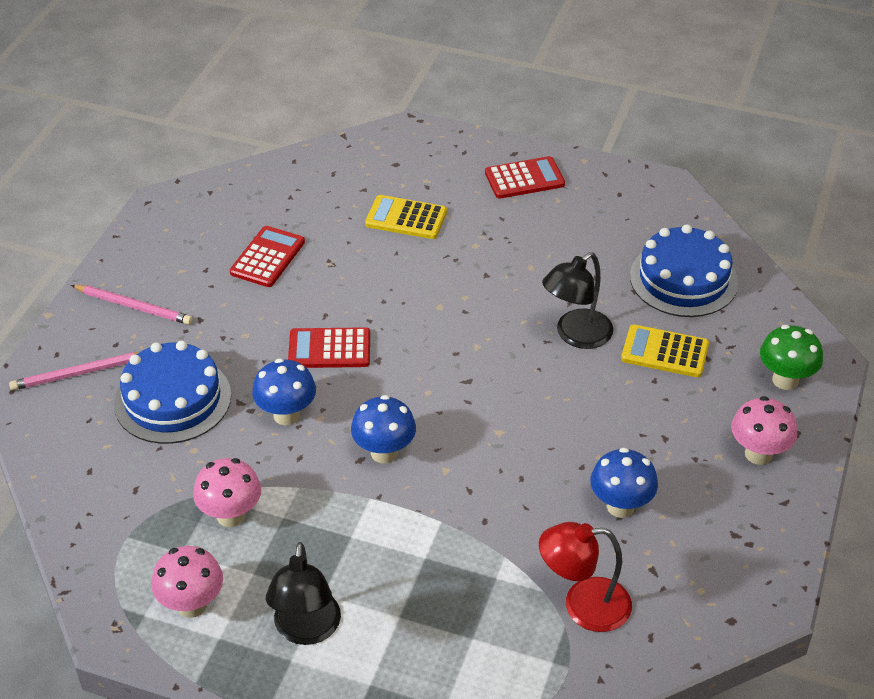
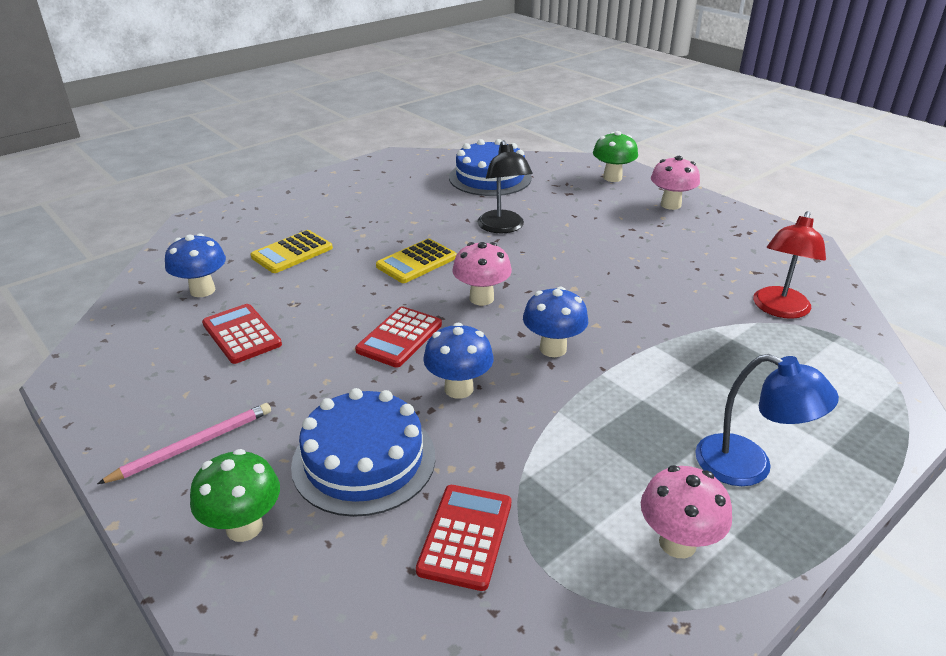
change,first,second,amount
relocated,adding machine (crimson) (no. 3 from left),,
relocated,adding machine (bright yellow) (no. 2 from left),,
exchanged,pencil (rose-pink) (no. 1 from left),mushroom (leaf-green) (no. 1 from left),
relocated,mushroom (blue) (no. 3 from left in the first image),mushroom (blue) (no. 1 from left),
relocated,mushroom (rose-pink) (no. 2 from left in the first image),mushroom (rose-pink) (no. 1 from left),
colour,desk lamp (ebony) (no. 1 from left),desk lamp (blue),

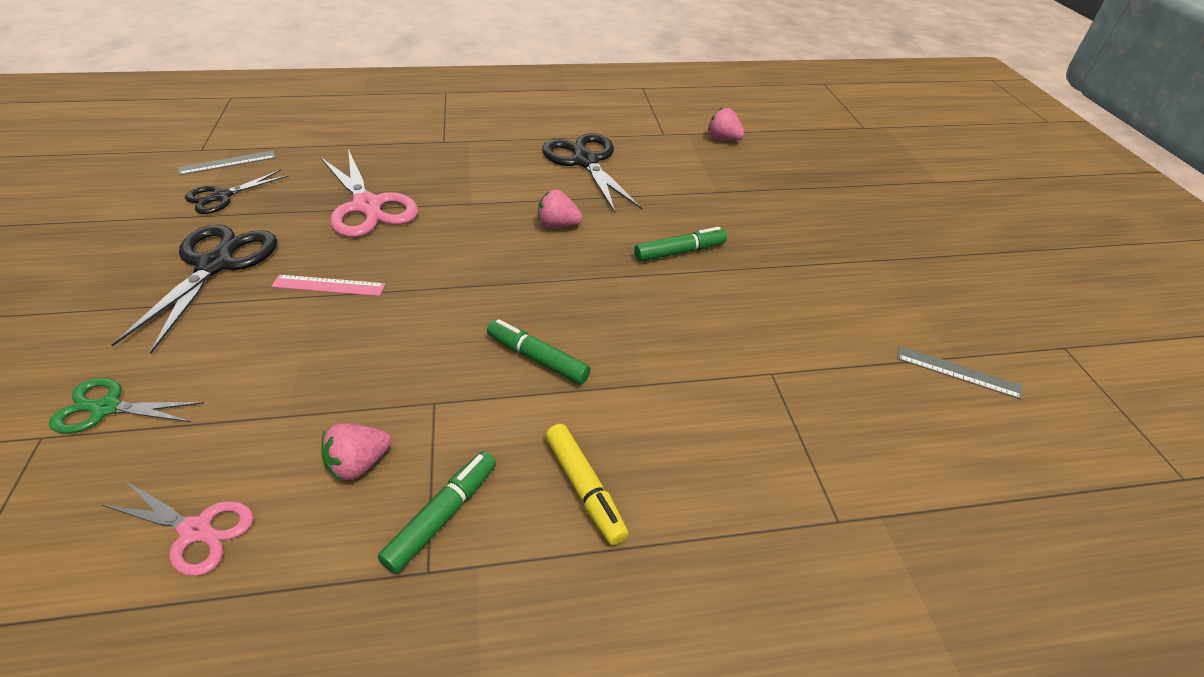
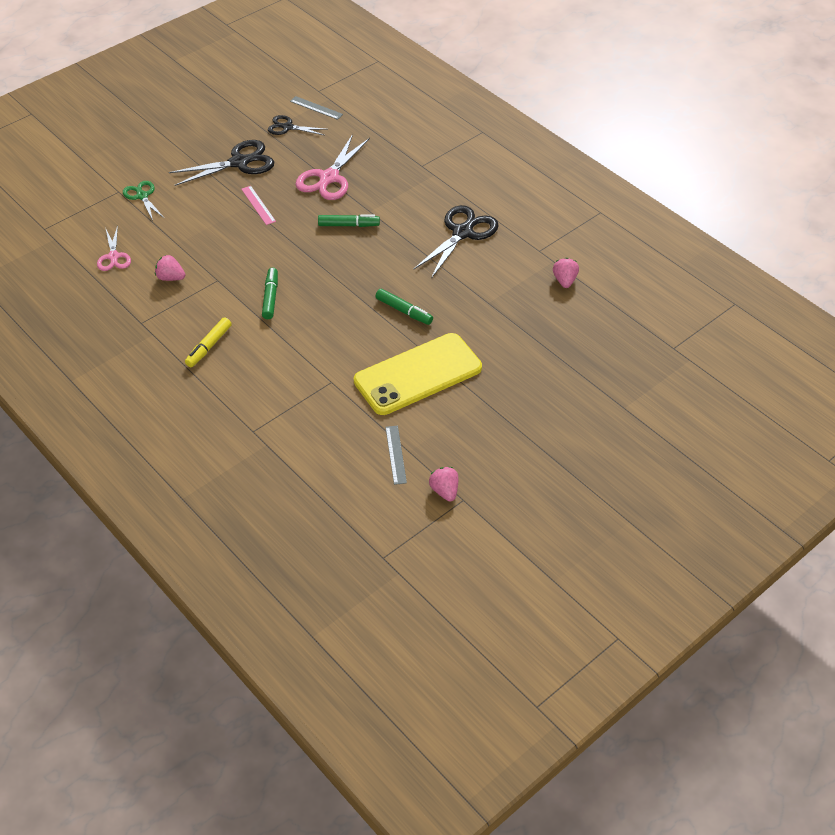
change,first,second,amount
relocated,toy strawberry (rose-pink) (no. 2 from left),,
relocated,marker (leaf-green) (no. 1 from left in the first image),marker (leaf-green) (no. 2 from left),
appeared,,phone (bright yellow),

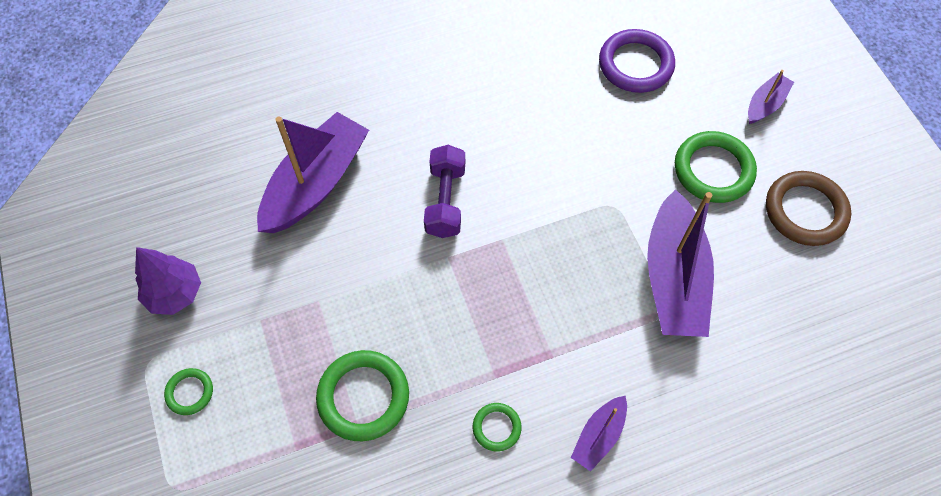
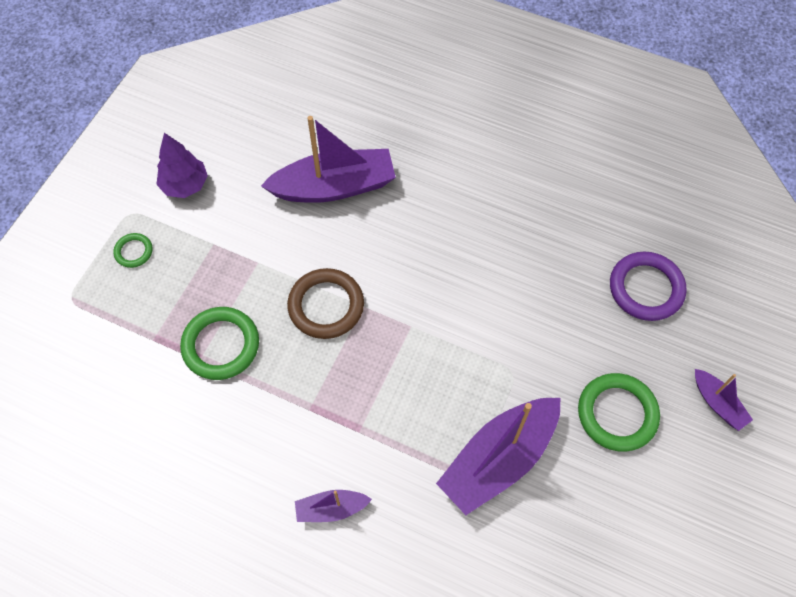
change,first,second,amount
spun,toy boat (violet) (no. 4 from left),,60 degrees clockwise
missing,hand weight (violet),,
relocated,hoop (russet),,
missing,hoop (leaf-green) (no. 3 from left),,

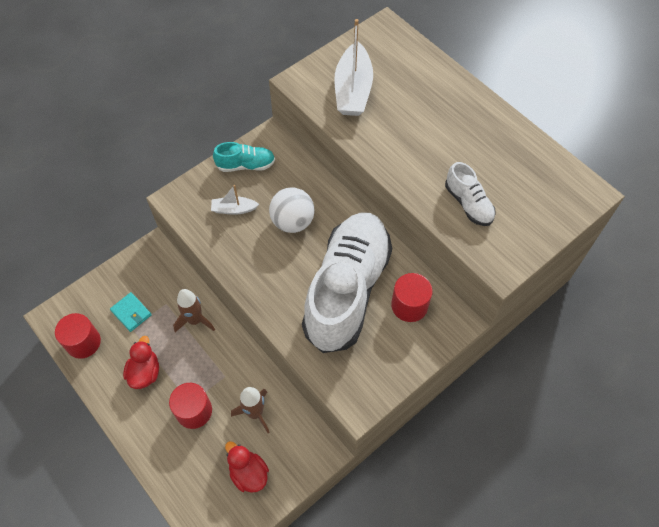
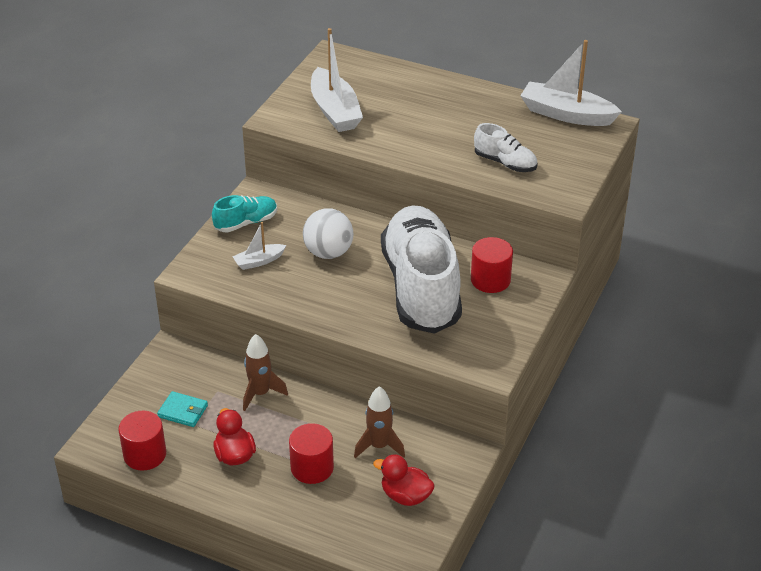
change,first,second,amount
appeared,,toy boat (snow-white) (no. 3 from left),

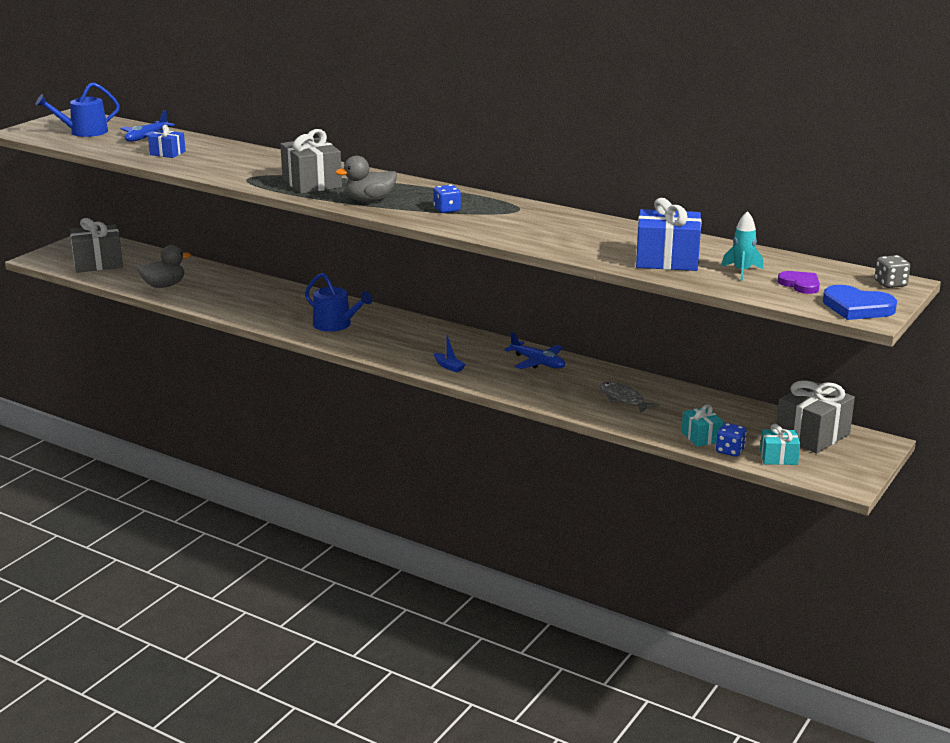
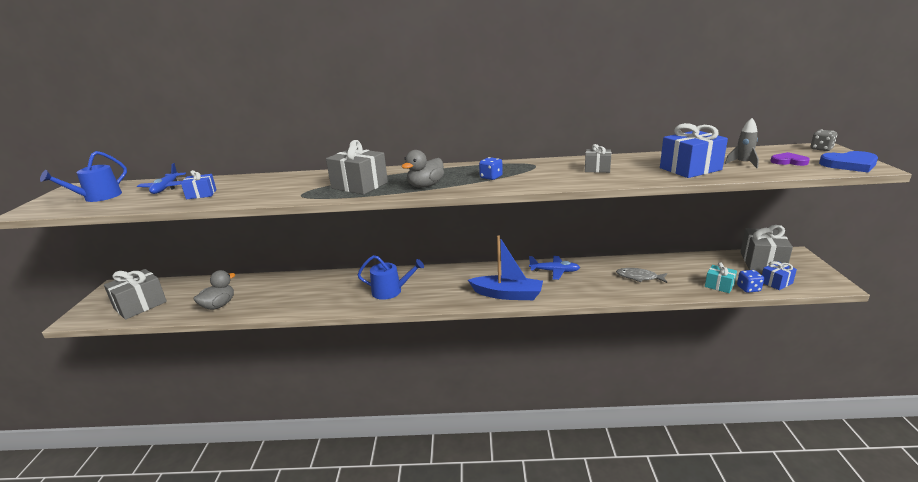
change,first,second,amount
colour,spaceship (turquoise),spaceship (gray),
size,toy boat (blue),,x2.35
colour,gift (turquoise) (no. 2 from left),gift (blue) (no. 3 from left),
appeared,,gift (gray) (no. 3 from left),

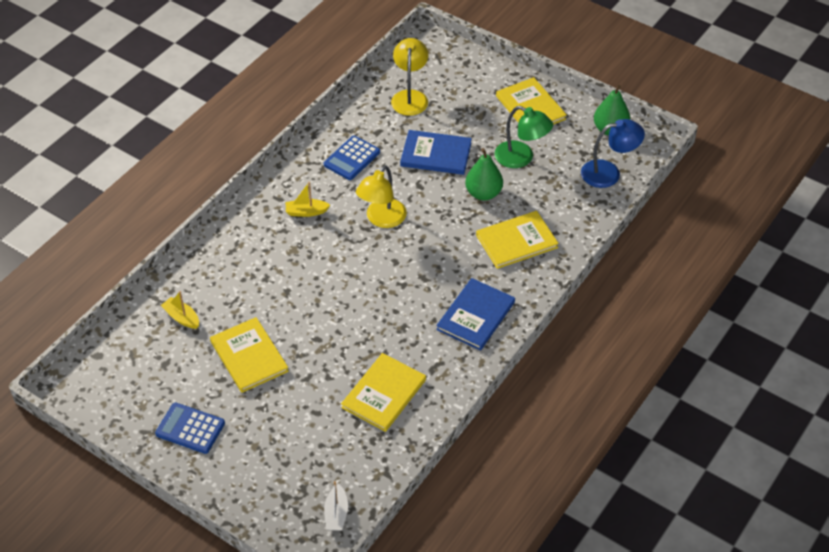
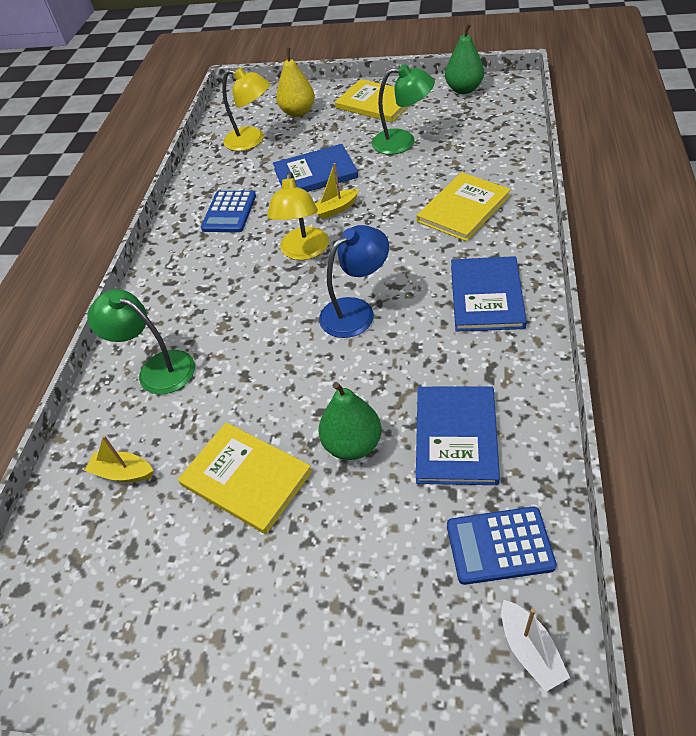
change,first,second,amount
spun,desk lamp (bright yellow) (no. 2 from left in the first image),desk lamp (bright yellow) (no. 1 from left),135 degrees clockwise
relocated,desk lamp (blue),,
relocated,toy pear (leaf-green) (no. 1 from left),,
relocated,toy boat (bright yellow) (no. 2 from left),,
colour,hardback (bright yellow) (no. 2 from left),hardback (blue) (no. 2 from left),
relocated,adding machine (blue) (no. 1 from left in the first image),adding machine (blue) (no. 2 from left),
appeared,,toy pear (bright yellow),
appeared,,desk lamp (leaf-green) (no. 1 from left),

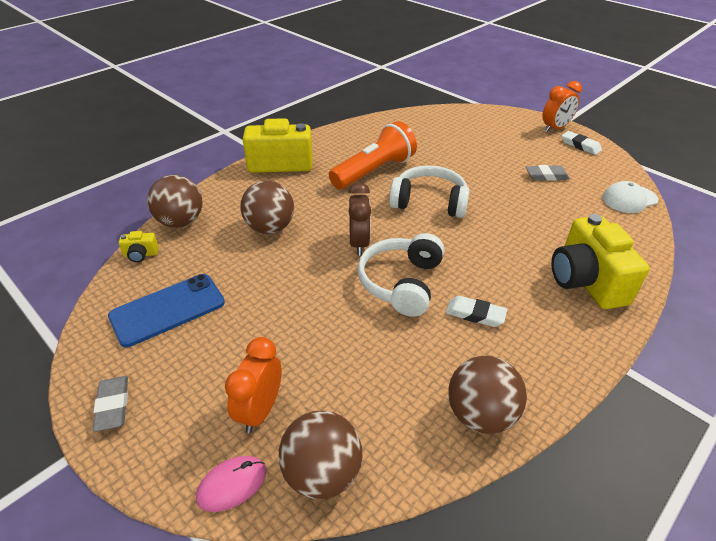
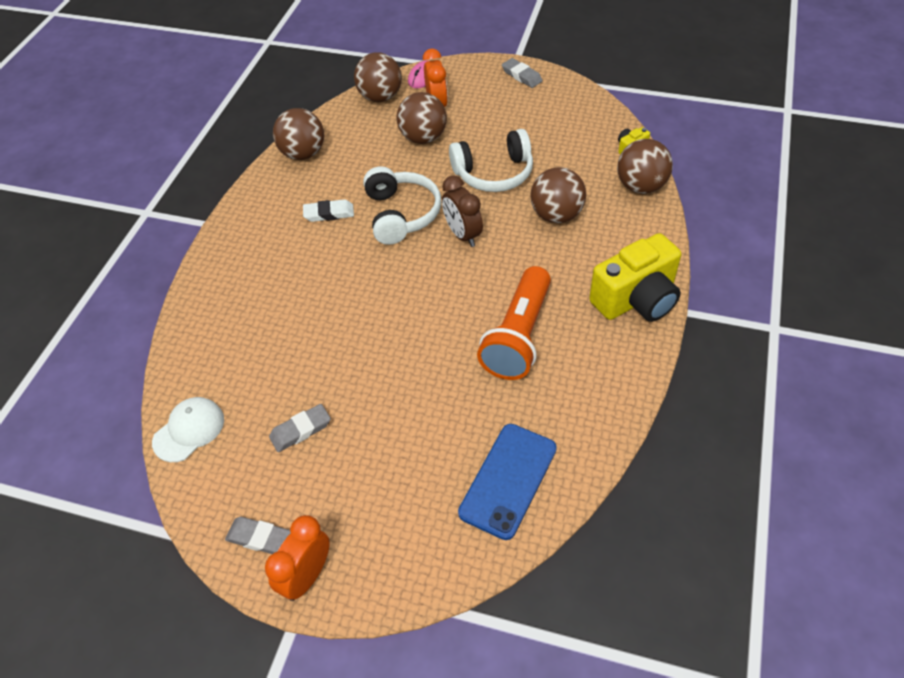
change,first,second,amount
colour,gum eraser (snow-white) (no. 2 from left),gum eraser (gray) (no. 1 from left),
relocated,over-ear headphones (snow-white) (no. 2 from left),,
missing,photo camera (bright yellow) (no. 3 from left),,
relocated,phone (blue),,
appeared,,ball (russet) (no. 3 from left),

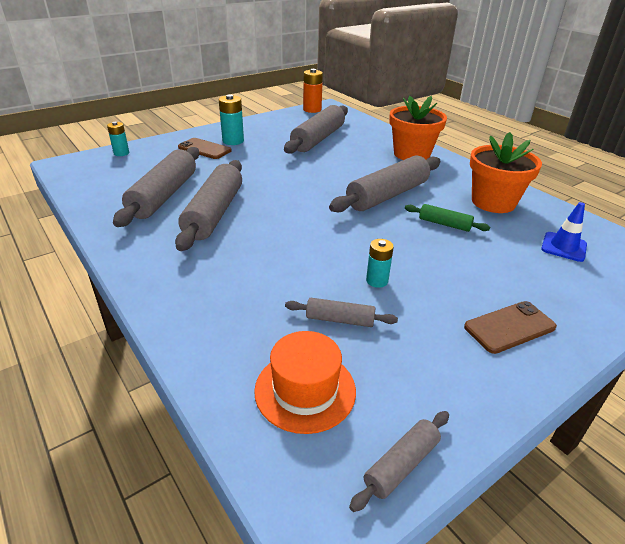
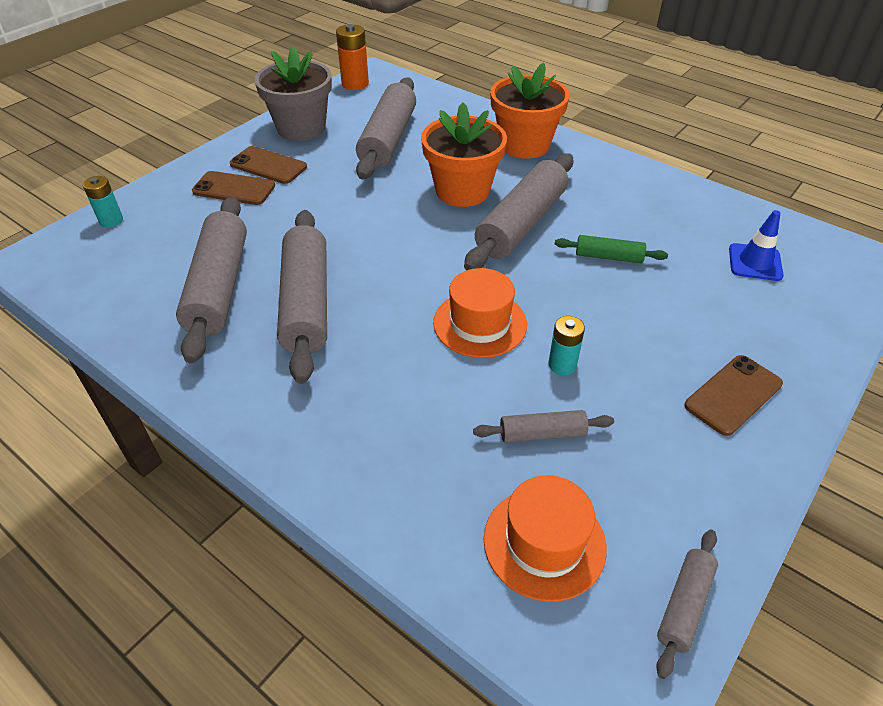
change,first,second,amount
exchanged,power cell (turquoise) (no. 2 from left),phone (russet) (no. 2 from left),
relocated,flower pot (orange-coloured) (no. 2 from left in the first image),flower pot (orange-coloured) (no. 1 from left),
appeared,,flower pot (gray),
appeared,,hat (orange-coloured) (no. 1 from left),

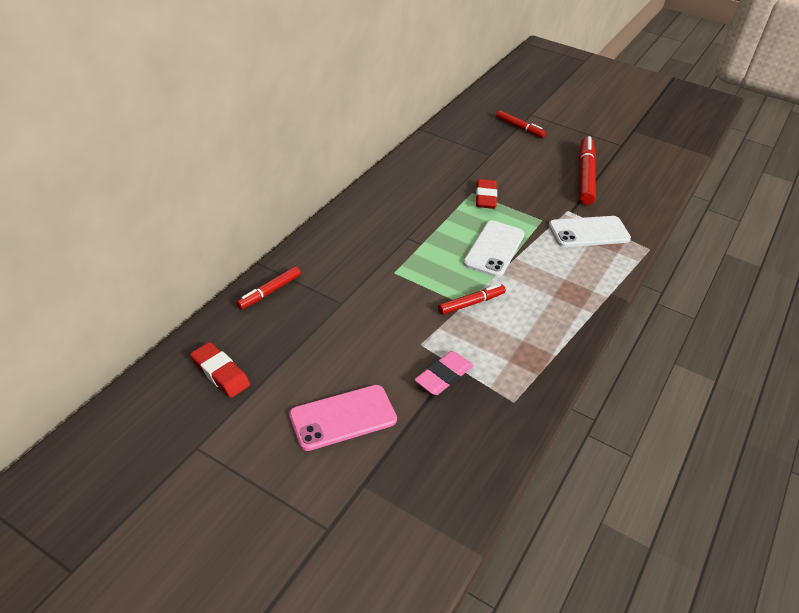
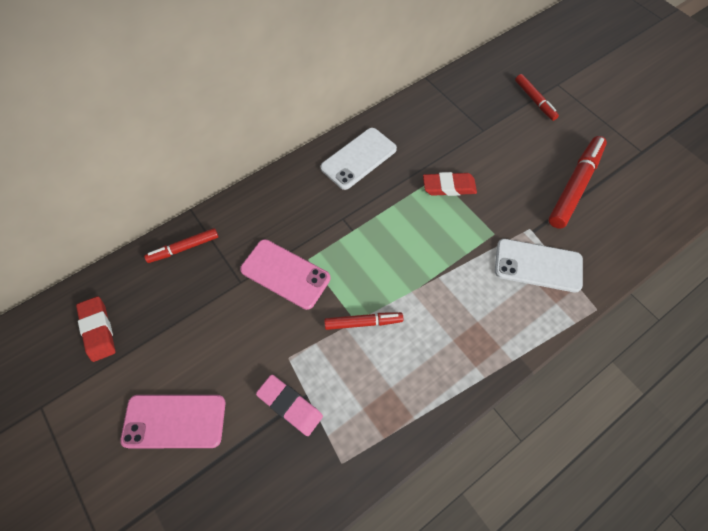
change,first,second,amount
spun,gum eraser (crimson) (no. 2 from left),,60 degrees clockwise
relocated,phone (snow-white) (no. 1 from left),,
spun,gum eraser (rose-pink),,60 degrees clockwise
appeared,,phone (rose-pink) (no. 2 from left),

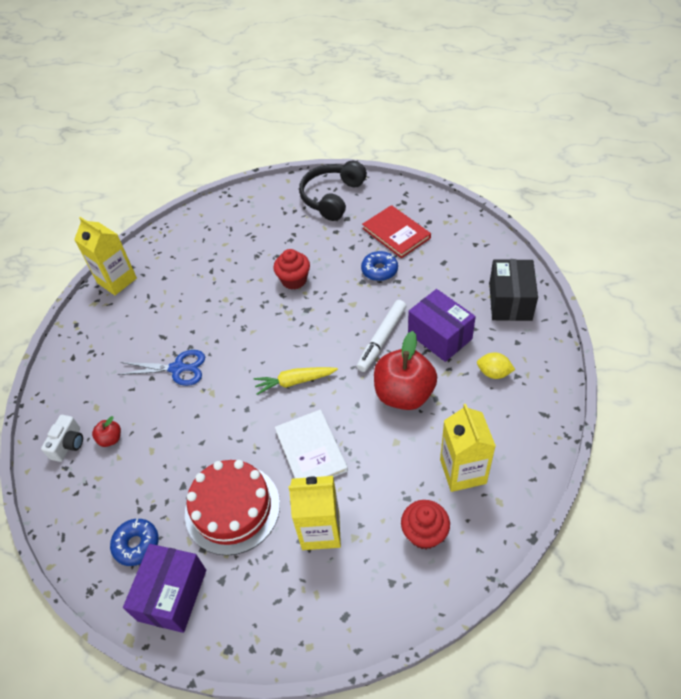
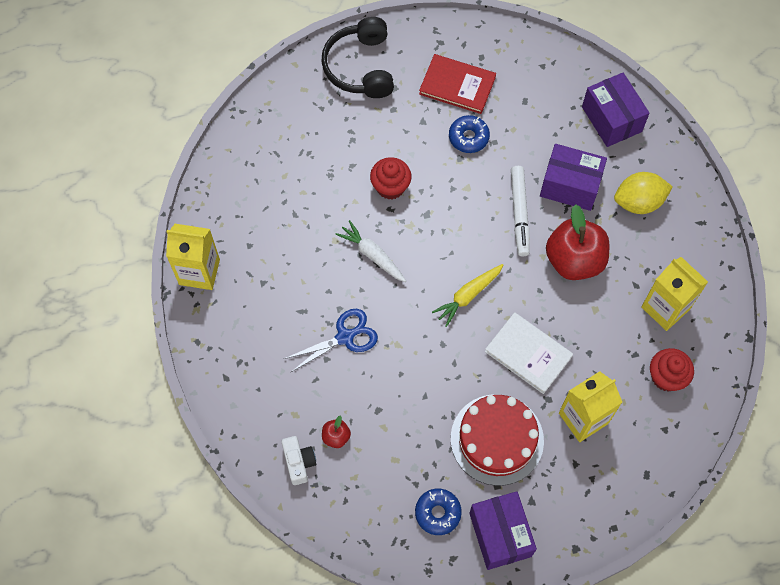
change,first,second,amount
colour,parcel (ebony),parcel (violet) (no. 3 from left),
size,lemon (bright yellow),,x1.59
appeared,,root vegetable (snow-white),

